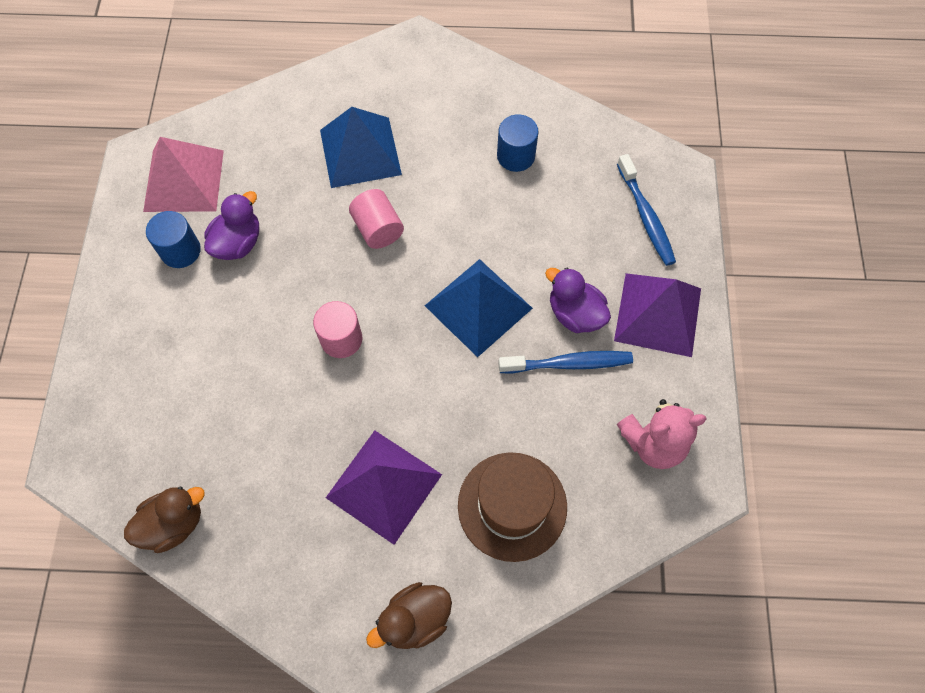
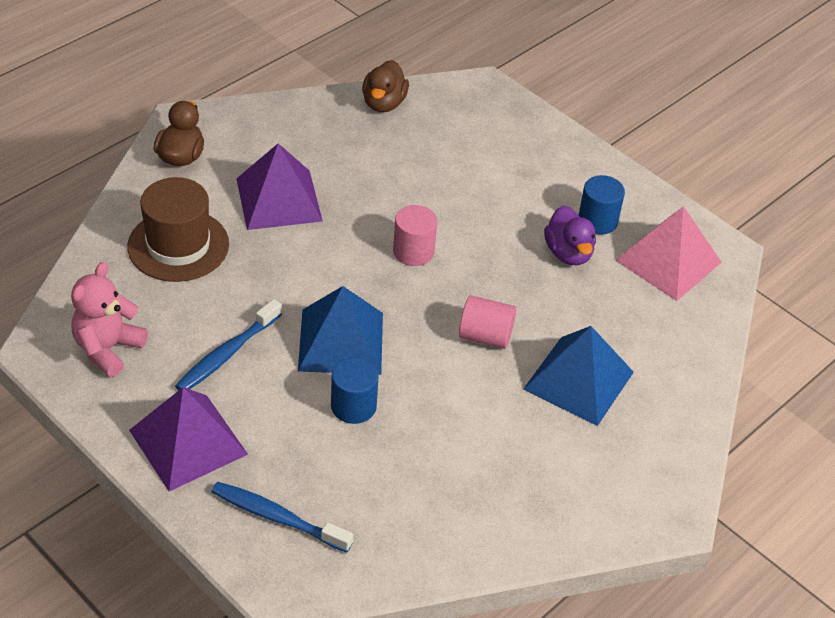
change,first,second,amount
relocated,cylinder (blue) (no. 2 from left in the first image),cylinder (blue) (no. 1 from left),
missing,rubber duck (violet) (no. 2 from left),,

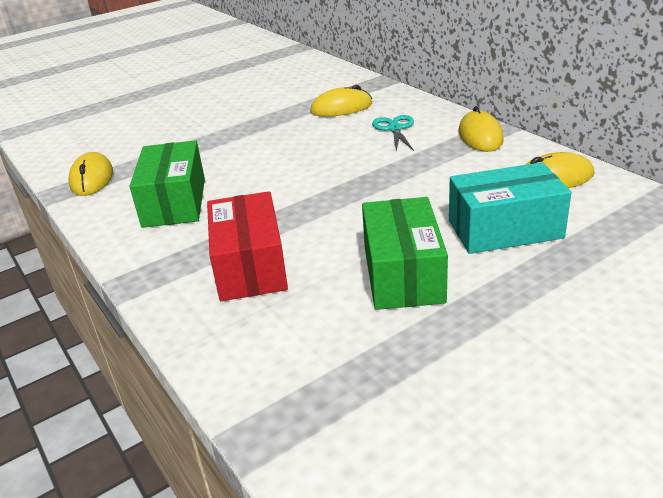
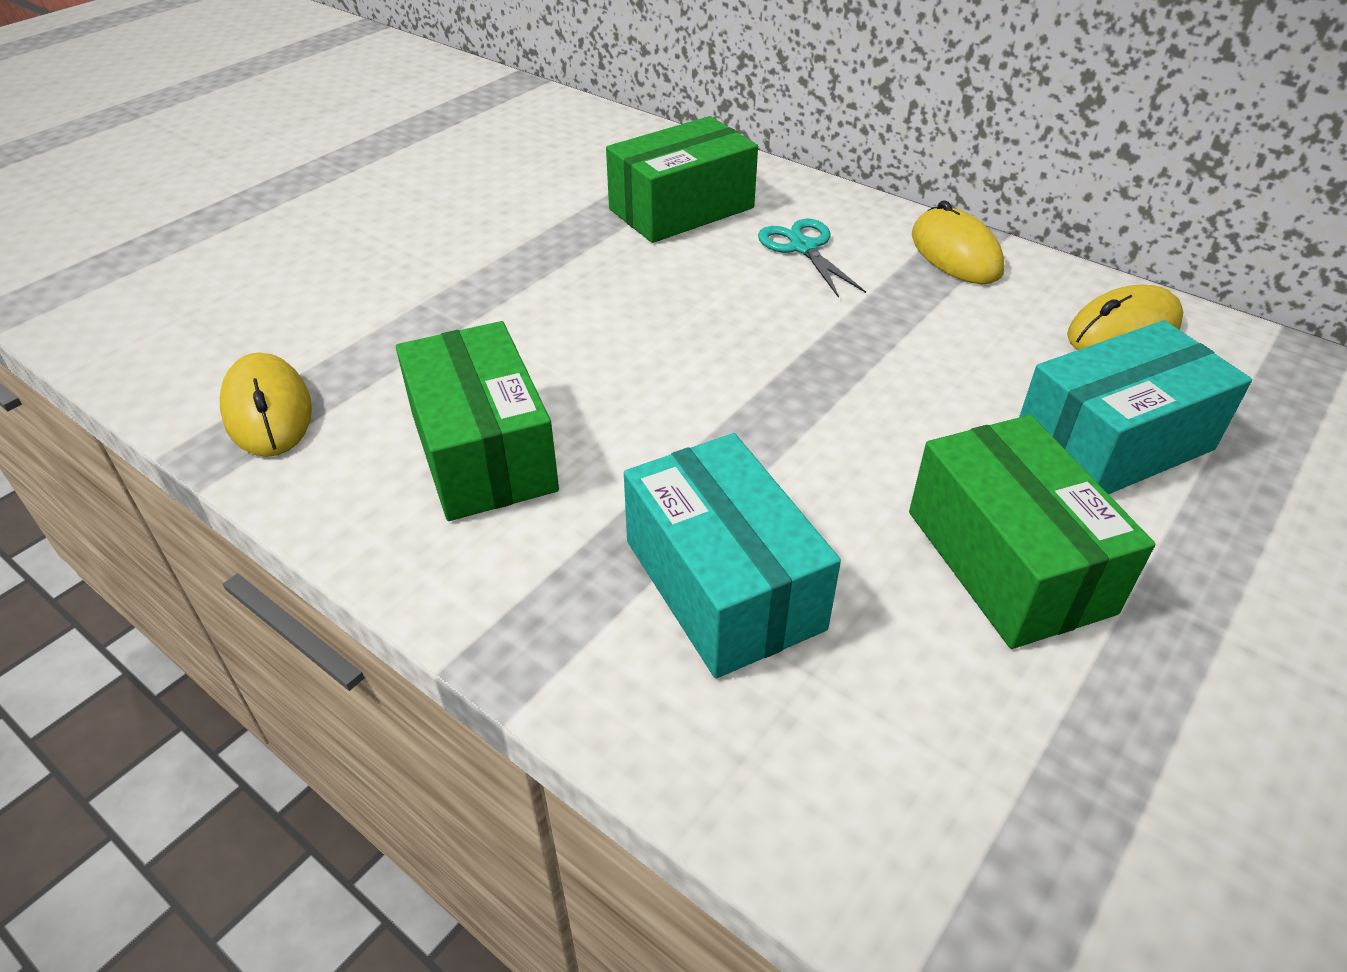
change,first,second,amount
exchanged,computer mouse (bright yellow) (no. 2 from left),parcel (leaf-green) (no. 2 from left),
colour,parcel (crimson),parcel (turquoise) (no. 1 from left),

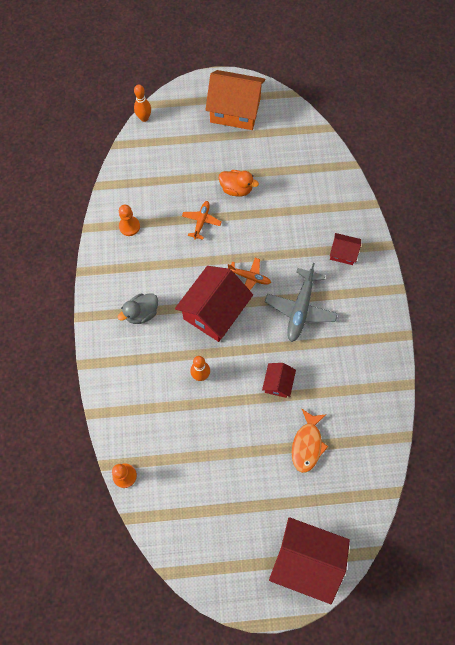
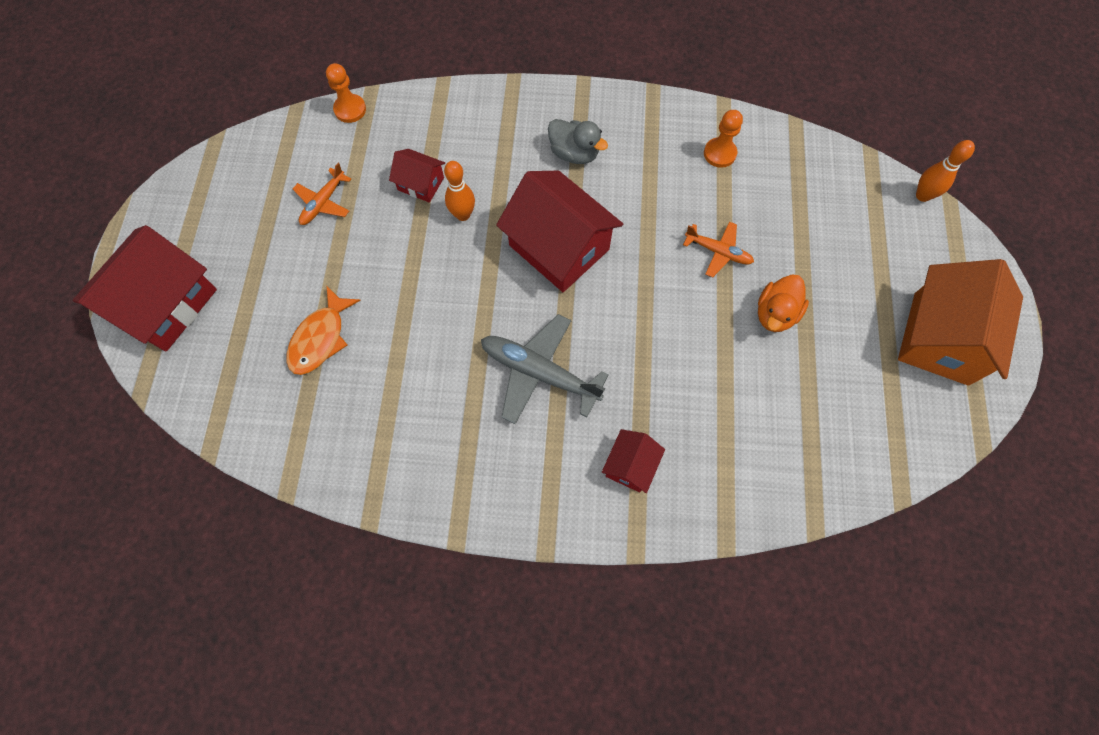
change,first,second,amount
relocated,plane (orange-coloured) (no. 2 from left in the first image),plane (orange-coloured) (no. 1 from left),
spun,rubber duck (gray),,150 degrees clockwise
relocated,toy house (crimson) (no. 2 from left),,
spun,fish (orange-coloured),,90 degrees counterclockwise

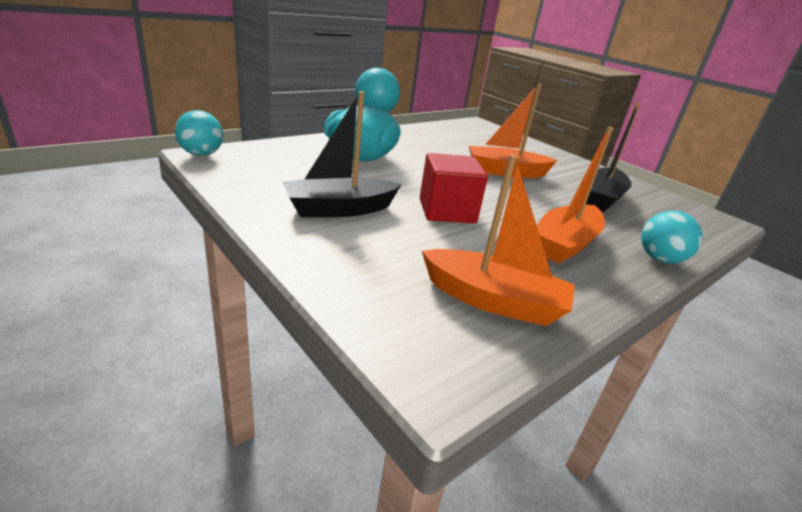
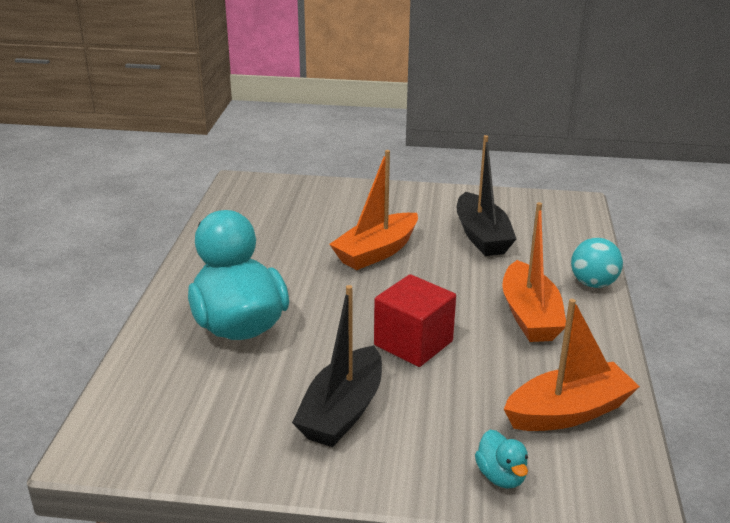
change,first,second,amount
missing,ball (turquoise) (no. 1 from left),,
appeared,,rubber duck (turquoise) (no. 2 from left),

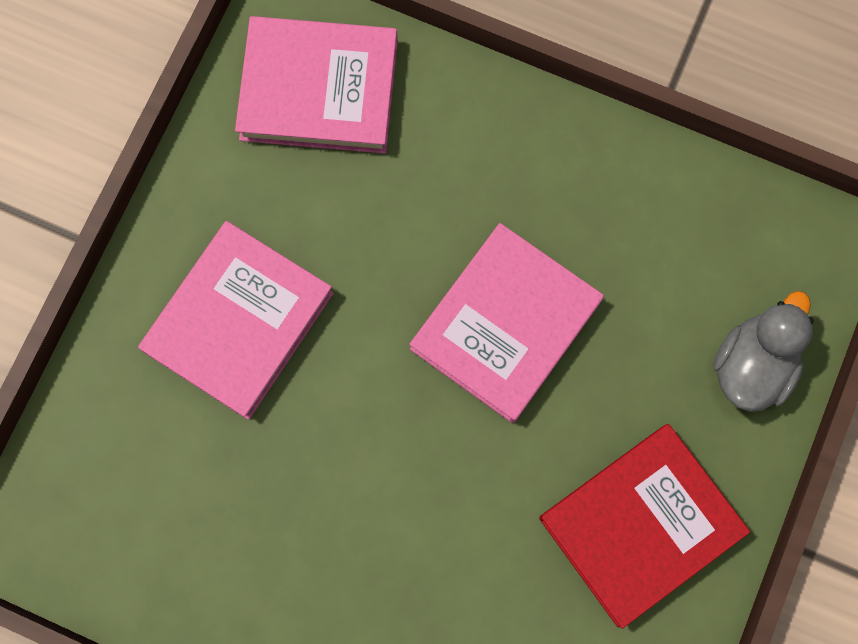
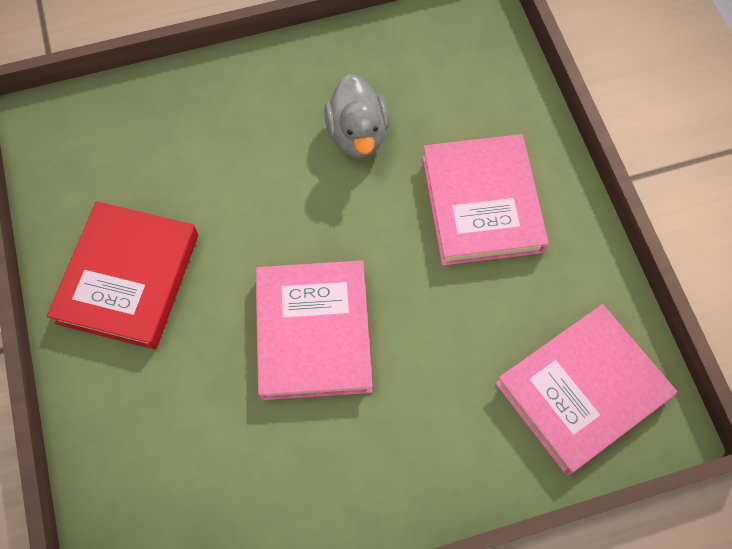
change,first,second,amount
relocated,rubber duck (gray),,

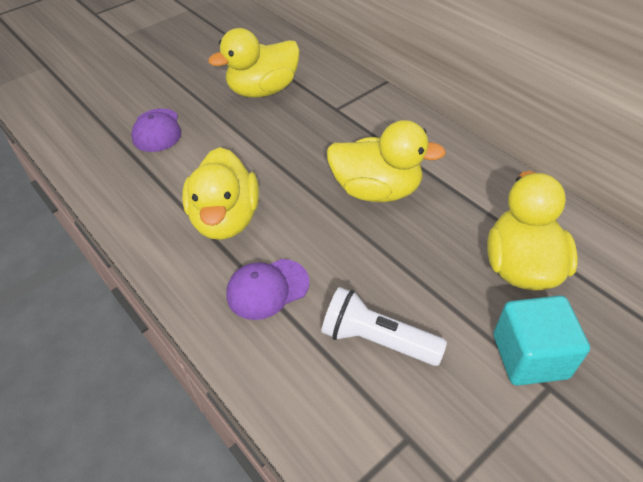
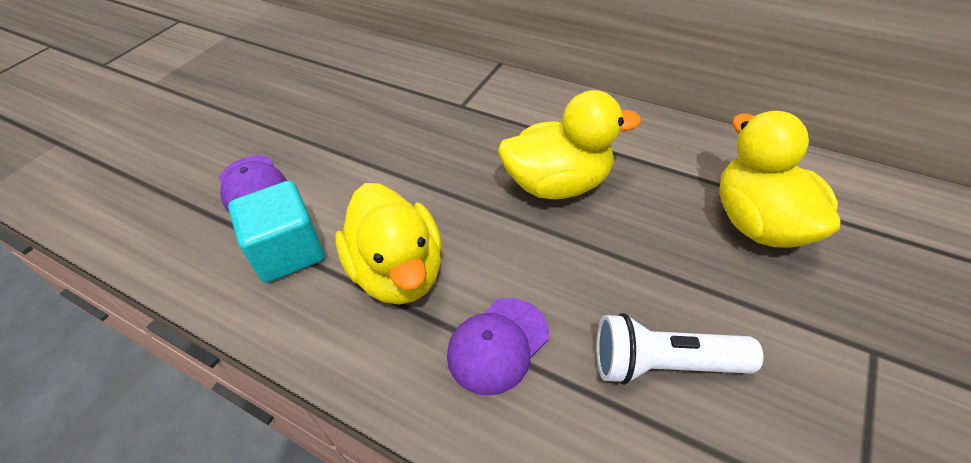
change,first,second,amount
missing,rubber duck (bright yellow) (no. 2 from left),,
relocated,solid cube (turquoise),,

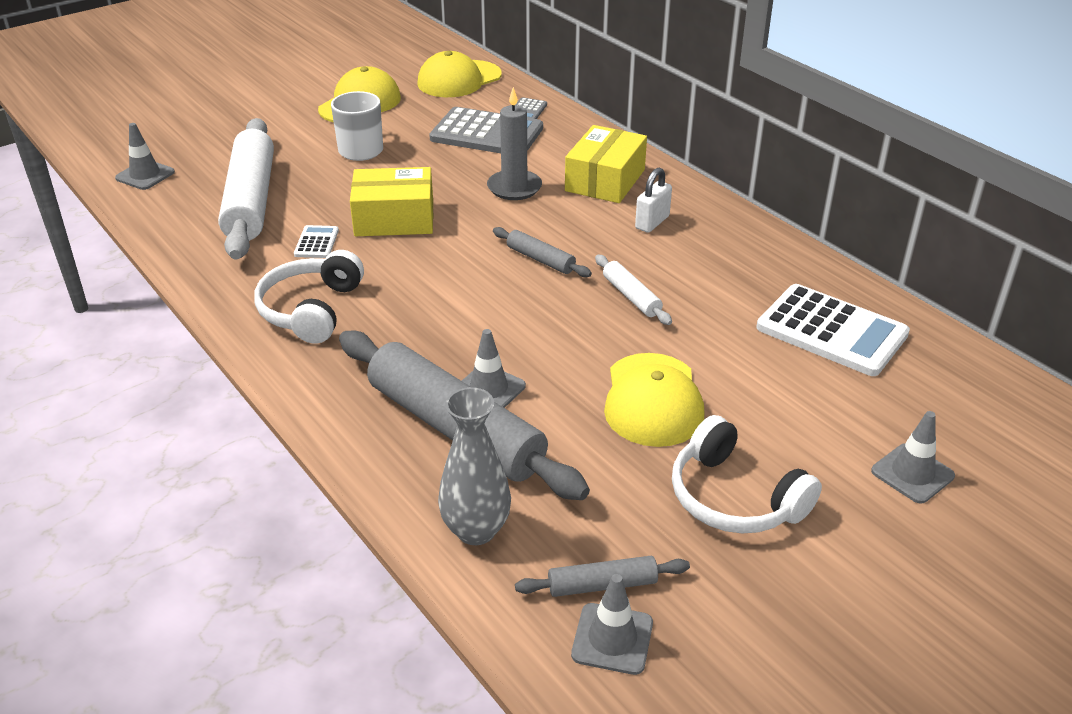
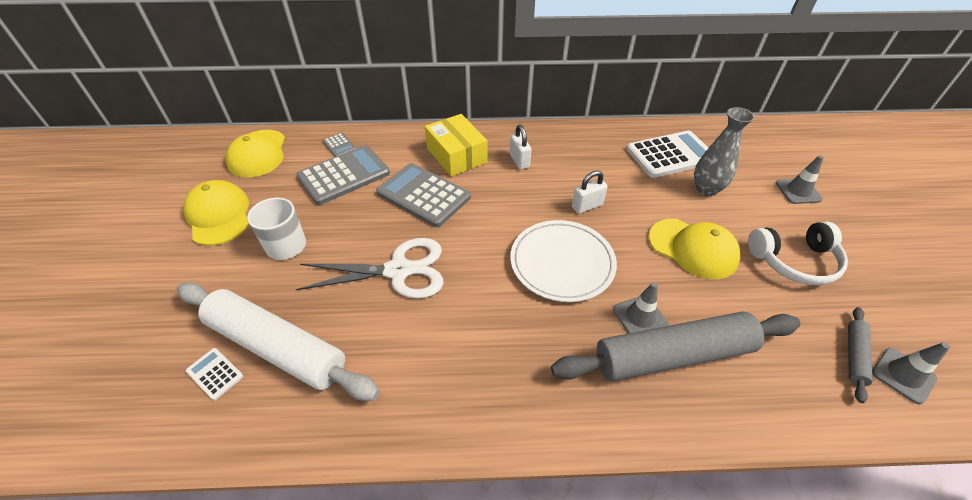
change,first,second,amount
exchanged,wax candle (gray),adding machine (gray) (no. 3 from left),
missing,traffic cone (gray) (no. 1 from left),,
exchanged,parcel (bright yellow) (no. 1 from left),pair of scissors (snow-white),
relocated,adding machine (snow-white) (no. 1 from left),,
missing,dough roller (gray) (no. 2 from left),,
missing,over-ear headphones (snow-white) (no. 1 from left),,
exchanged,dough roller (snow-white) (no. 2 from left),padlock (snow-white) (no. 2 from left),
relocated,vase (gray),,
appeared,,plate (snow-white),

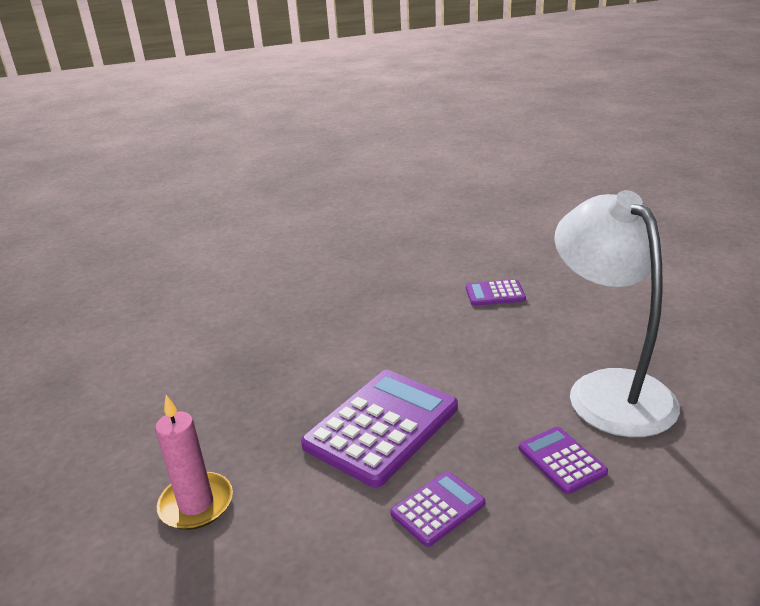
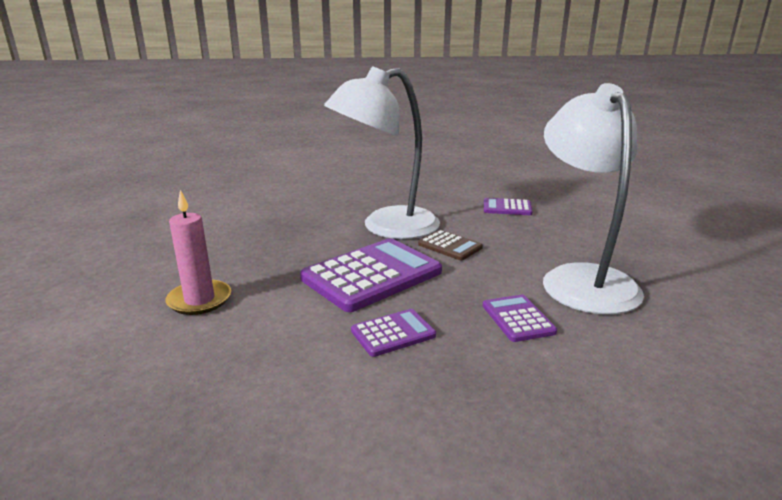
change,first,second,amount
appeared,,desk lamp (snow-white) (no. 1 from left),
appeared,,adding machine (russet),

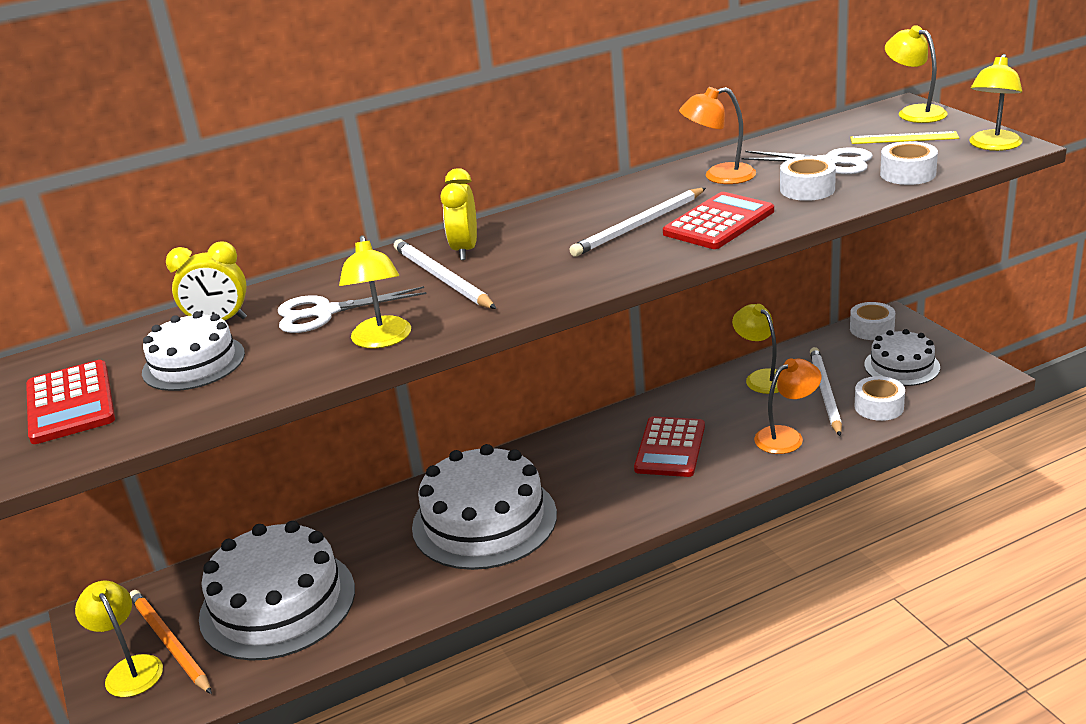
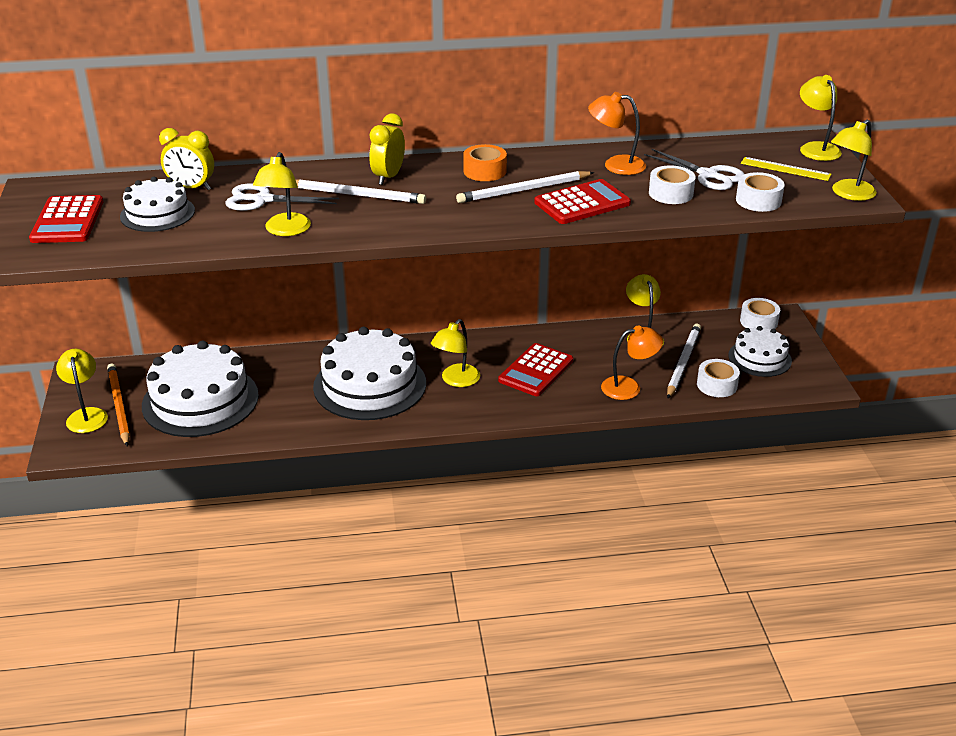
change,first,second,amount
spun,pencil (snow-white) (no. 1 from left),,120 degrees clockwise
appeared,,sticky tape (orange-coloured),
appeared,,desk lamp (bright yellow) (no. 3 from left),

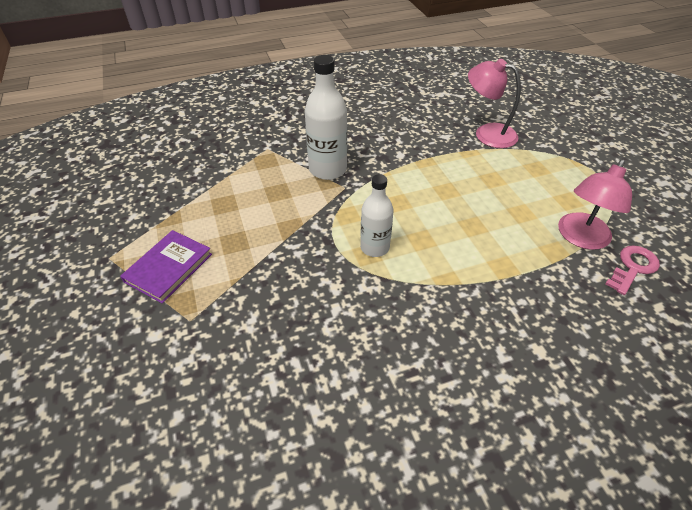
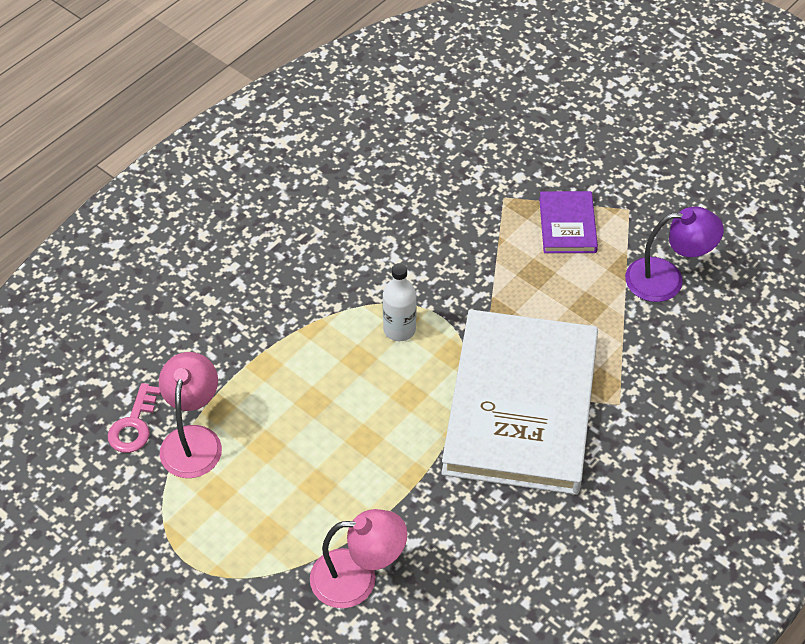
change,first,second,amount
exchanged,drink bottle (snow-white) (no. 1 from left),hardback (snow-white),
appeared,,desk lamp (violet),

